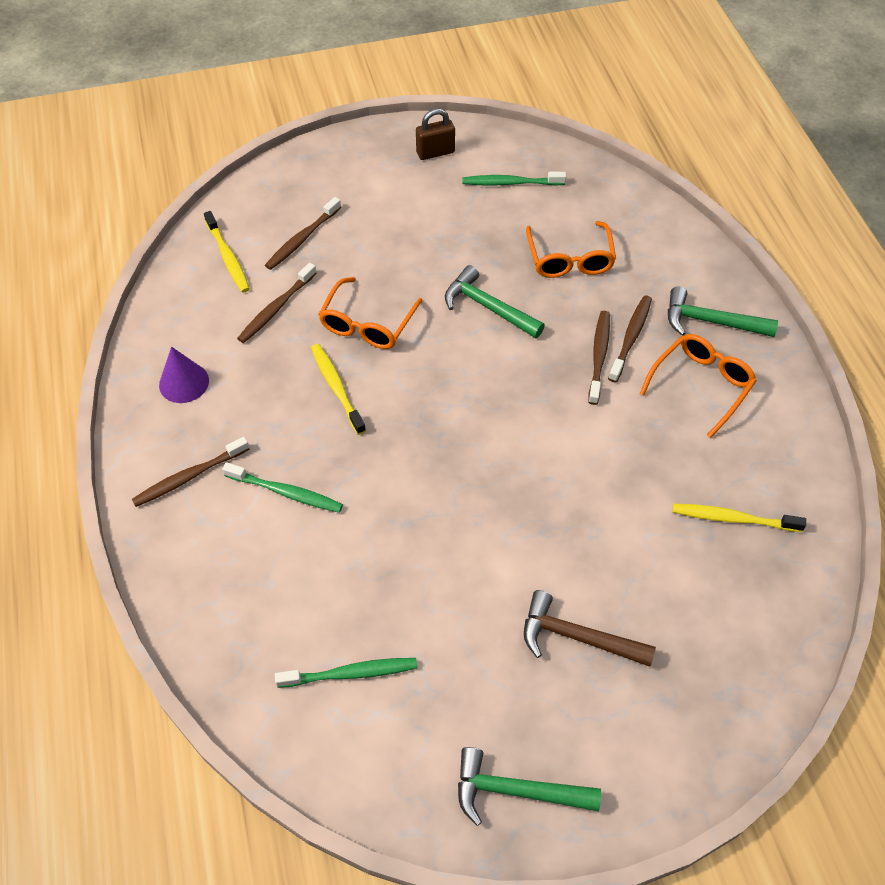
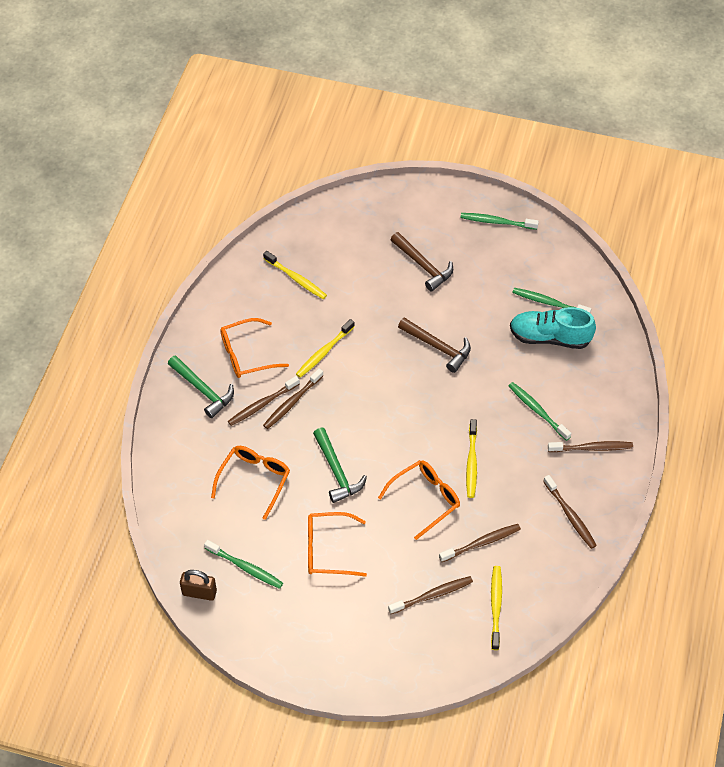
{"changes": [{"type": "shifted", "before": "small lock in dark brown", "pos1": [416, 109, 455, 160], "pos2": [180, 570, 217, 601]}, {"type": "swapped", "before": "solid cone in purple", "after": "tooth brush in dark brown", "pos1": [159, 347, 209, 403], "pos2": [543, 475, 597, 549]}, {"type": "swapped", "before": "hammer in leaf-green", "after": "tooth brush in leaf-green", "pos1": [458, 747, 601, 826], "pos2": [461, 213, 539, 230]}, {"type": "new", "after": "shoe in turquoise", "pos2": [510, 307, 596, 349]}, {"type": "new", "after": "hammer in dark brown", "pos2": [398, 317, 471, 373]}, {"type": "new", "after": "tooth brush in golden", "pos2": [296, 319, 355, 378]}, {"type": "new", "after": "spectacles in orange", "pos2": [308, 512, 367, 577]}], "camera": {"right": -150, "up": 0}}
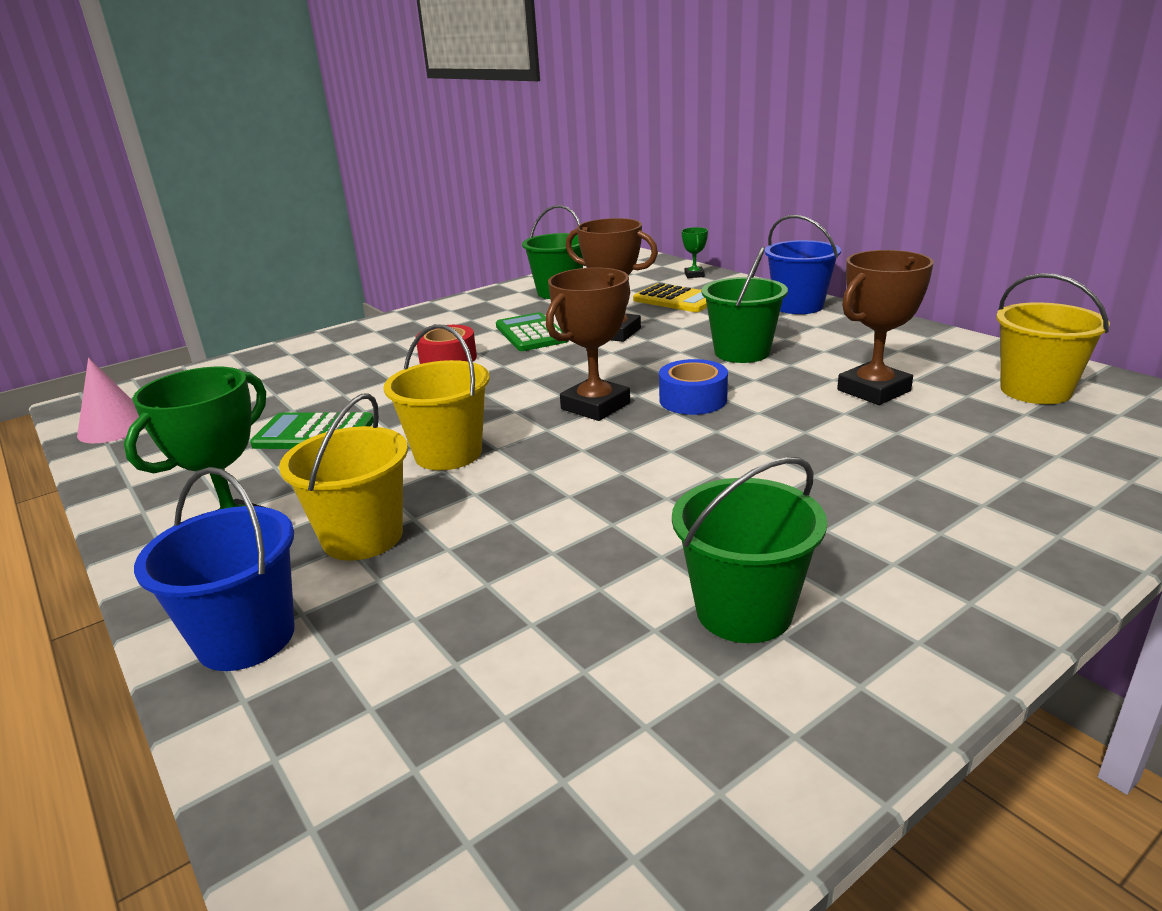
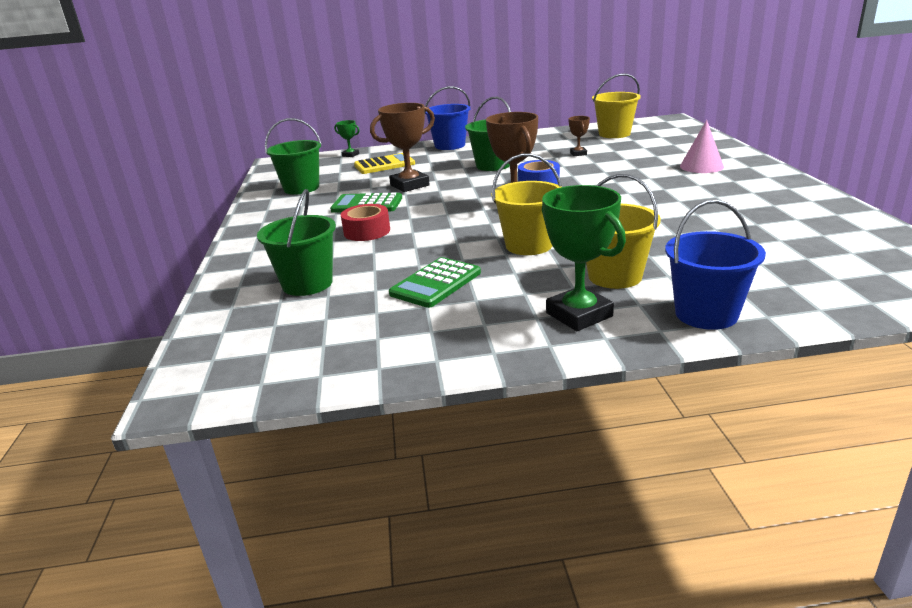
{"changes": [{"type": "scaled", "before": "prize cup in dark brown", "pos1": [837, 250, 934, 405], "pos2": [569, 116, 590, 156], "scale": 0.5}, {"type": "shifted", "before": "solid cone in rose-pink", "pos1": [77, 358, 145, 443], "pos2": [680, 120, 724, 173]}, {"type": "shifted", "before": "bucket in leaf-green", "pos1": [672, 457, 827, 643], "pos2": [257, 189, 336, 296]}], "camera": {"right": -60, "up": 0}}
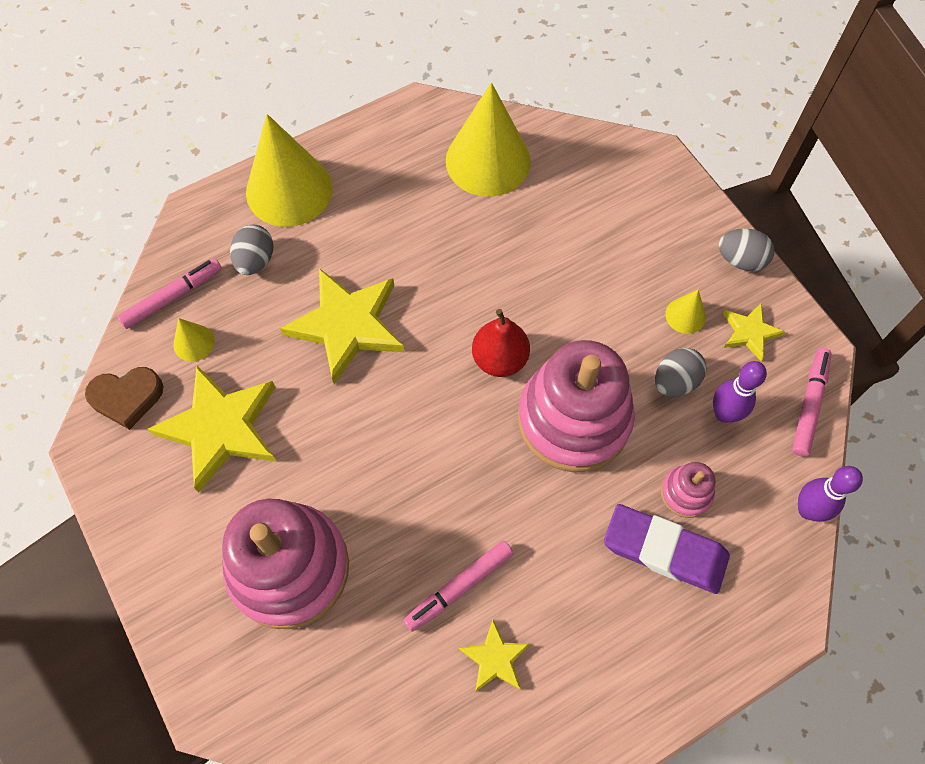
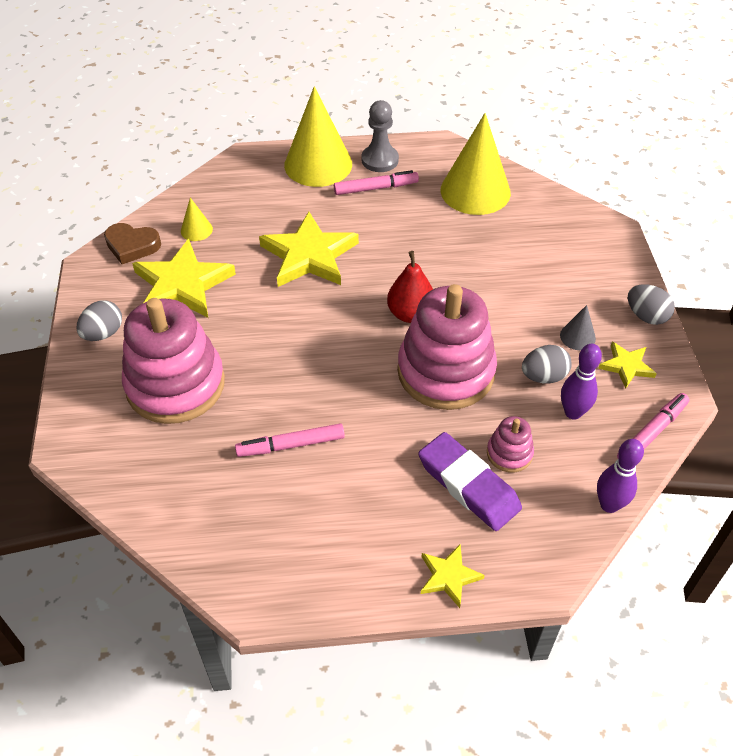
{"changes": [{"type": "shifted", "before": "egg shape in grey", "pos1": [230, 225, 274, 275], "pos2": [76, 300, 122, 341]}, {"type": "shifted", "before": "marker in rose-pink", "pos1": [117, 258, 222, 329], "pos2": [334, 170, 419, 195]}, {"type": "repainted", "before": "solid cone in golden", "after": "solid cone in grey", "pos1": [665, 290, 706, 334], "pos2": [560, 305, 596, 350]}, {"type": "shifted", "before": "star shape in golden", "pos1": [459, 620, 531, 692], "pos2": [421, 544, 485, 608]}, {"type": "new", "after": "pawn in grey", "pos2": [361, 100, 399, 172]}], "camera": {"right": 25, "up": -15}}
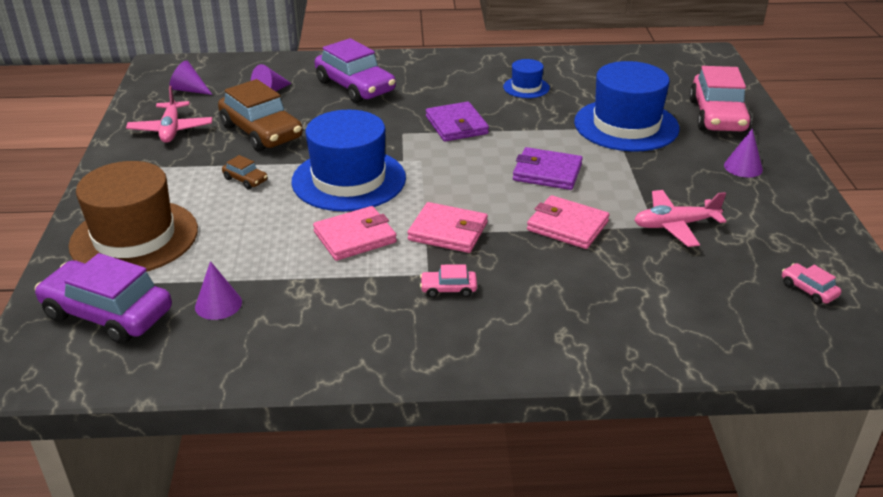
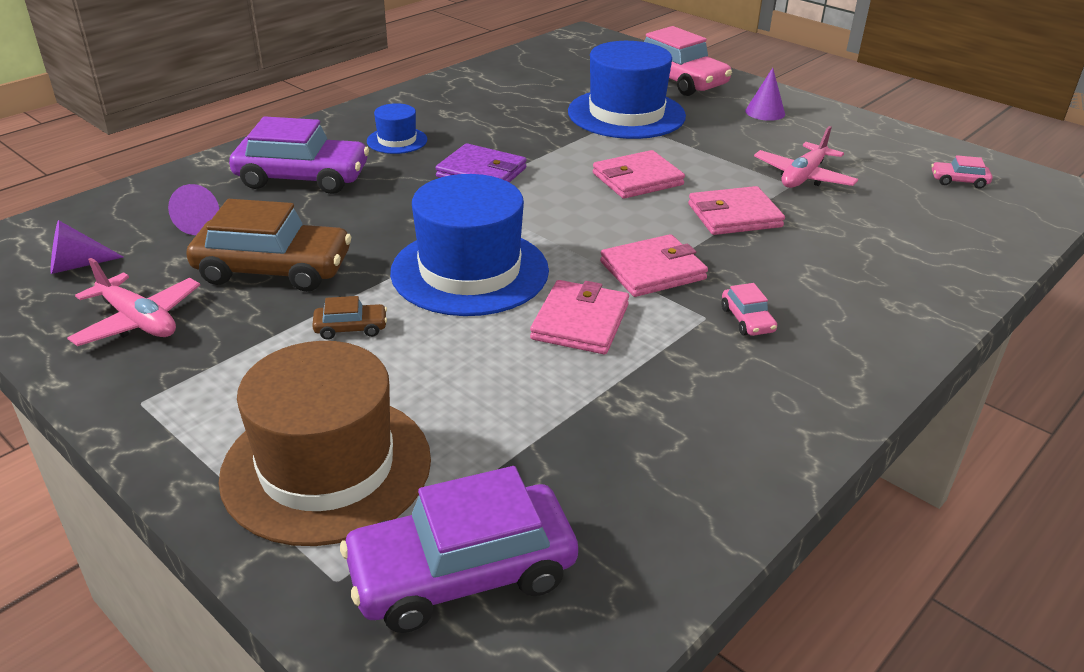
{"changes": [{"type": "shifted", "before": "hat in blue", "pos1": [503, 59, 550, 98], "pos2": [367, 103, 427, 154]}, {"type": "repainted", "before": "card wallet in purple", "after": "card wallet in rose-pink", "pos1": [513, 147, 583, 190], "pos2": [593, 150, 685, 199]}, {"type": "gone", "before": "solid cone in purple", "pos1": [195, 261, 242, 320]}, {"type": "rotated", "before": "toy car in rose-pink", "pos1": [420, 264, 477, 298], "pos2": [721, 283, 777, 336], "turn": -60}], "camera": {"right": -45, "up": 0}}
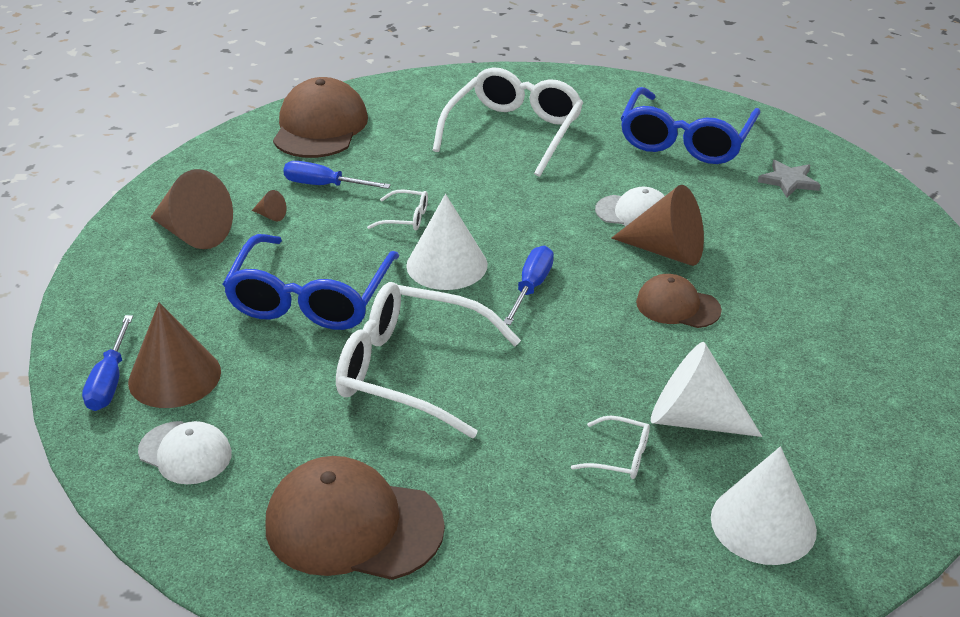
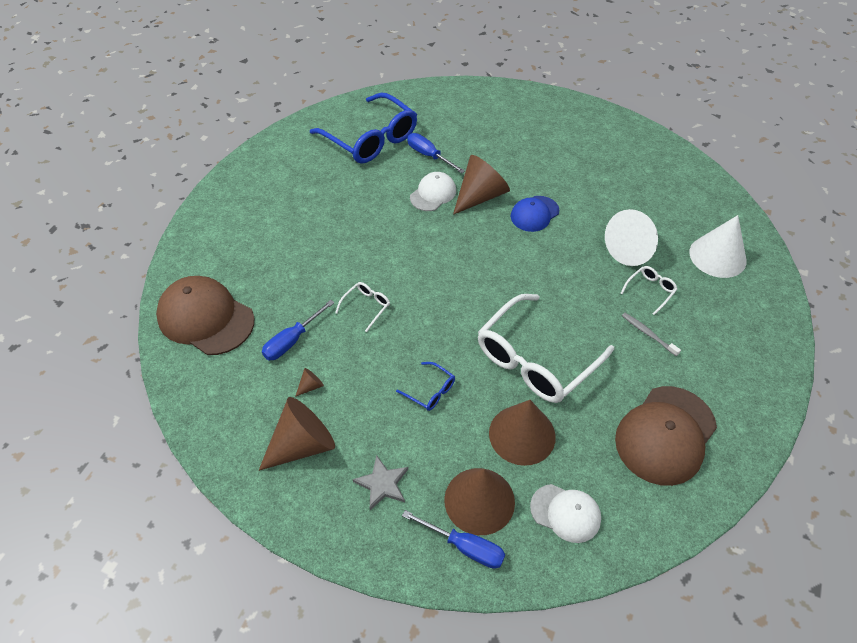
{"changes": [{"type": "gone", "before": "spectacles in snow-white", "pos1": [433, 67, 583, 177]}, {"type": "shifted", "before": "star shape in grey", "pos1": [758, 160, 820, 198], "pos2": [353, 455, 408, 510]}, {"type": "gone", "before": "solid cone in snow-white", "pos1": [406, 194, 488, 290]}, {"type": "scaled", "before": "spectacles in blue", "pos1": [223, 234, 399, 330], "pos2": [396, 362, 455, 411], "scale": 0.42}, {"type": "shifted", "before": "screwdriver in blue", "pos1": [504, 246, 554, 325], "pos2": [407, 133, 465, 173]}, {"type": "repainted", "before": "baseball cap in dark brown", "after": "baseball cap in blue", "pos1": [636, 274, 722, 328], "pos2": [510, 196, 559, 232]}, {"type": "rotated", "before": "baseball cap in snow-white", "pos1": [138, 421, 232, 484], "pos2": [530, 484, 601, 543], "turn": 60}, {"type": "new", "after": "tooth brush in grey", "pos2": [622, 313, 681, 356]}, {"type": "new", "after": "solid cone in dark brown", "pos2": [489, 400, 556, 466]}], "camera": {"right": -65, "up": 15}}
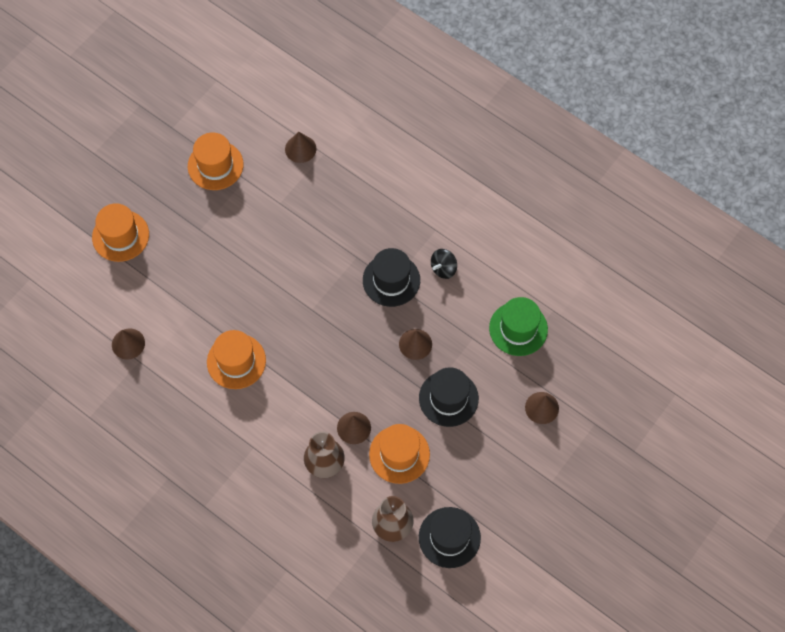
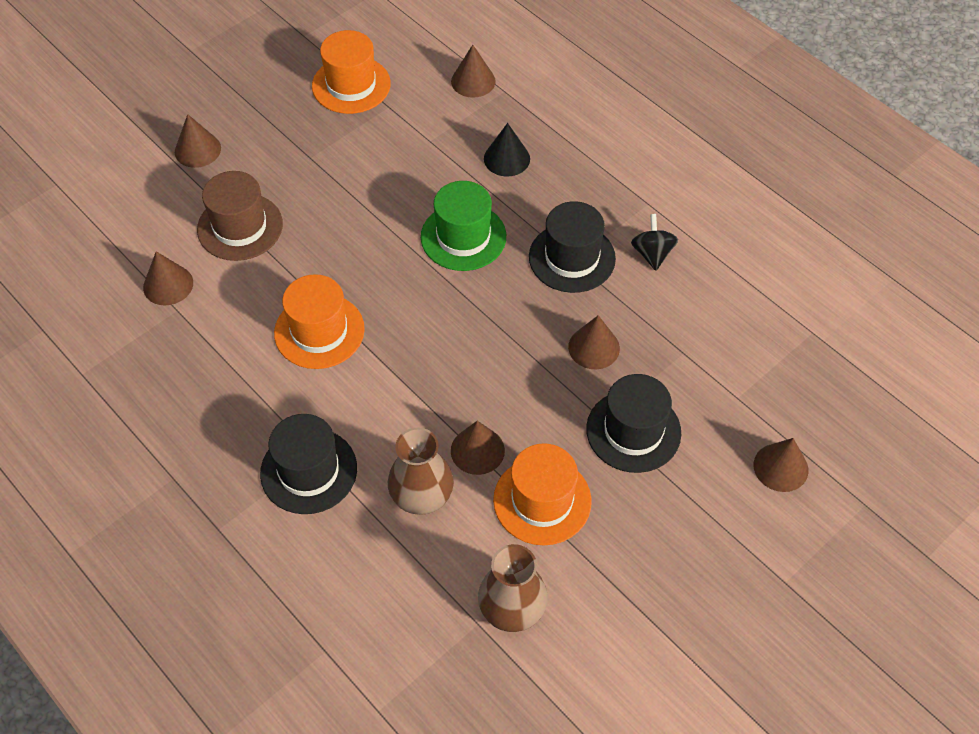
{"changes": [{"type": "swapped", "before": "hat in orange", "after": "solid cone in dark brown", "pos1": [92, 203, 149, 262], "pos2": [175, 114, 221, 168]}, {"type": "rotated", "before": "spinning top in black", "pos1": [431, 249, 457, 279], "pos2": [631, 214, 678, 271], "turn": 120}, {"type": "shifted", "before": "hat in leaf-green", "pos1": [489, 297, 548, 356], "pos2": [421, 181, 506, 271]}, {"type": "shifted", "before": "hat in black", "pos1": [419, 507, 481, 568], "pos2": [260, 414, 357, 514]}, {"type": "new", "after": "solid cone in black", "pos2": [484, 123, 530, 177]}, {"type": "new", "after": "hat in dark brown", "pos2": [197, 171, 283, 261]}], "camera": {"right": 10, "up": -10}}
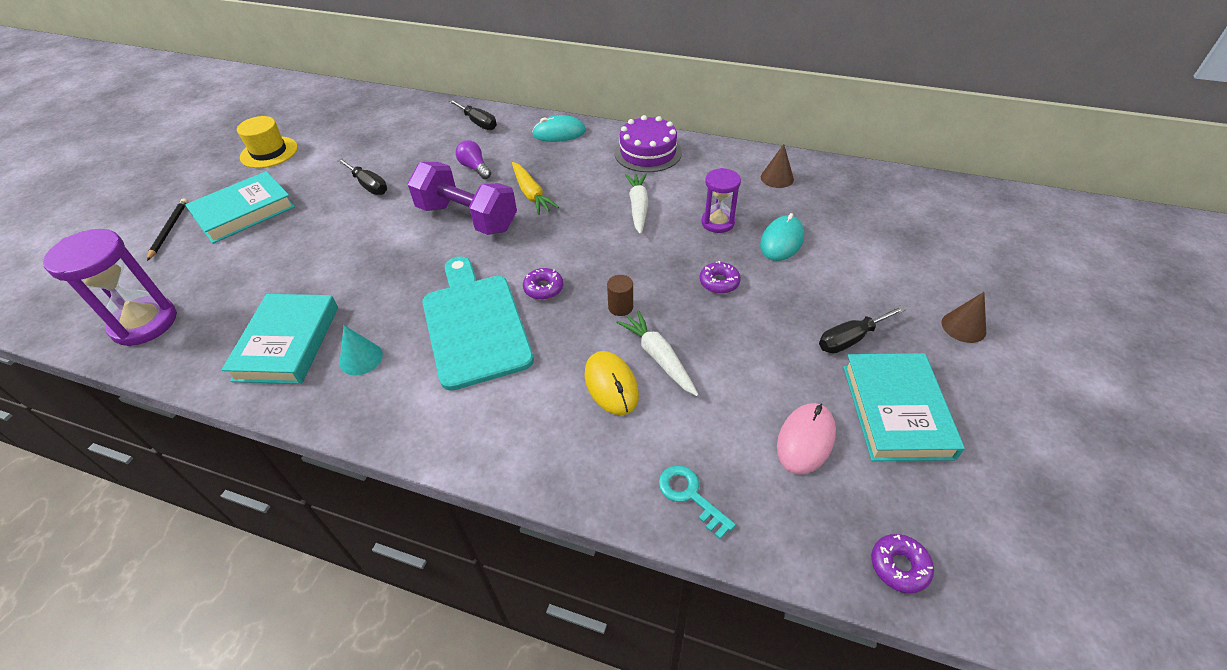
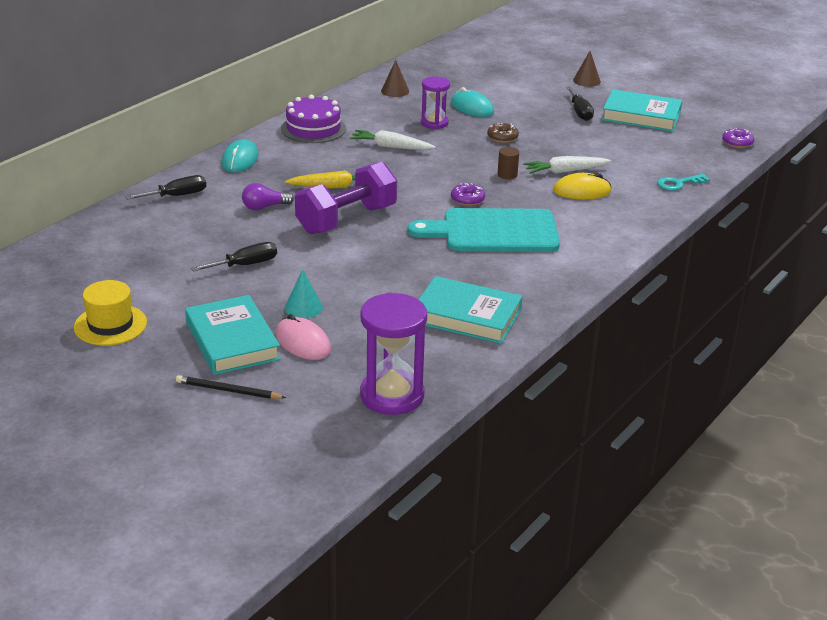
{"changes": [{"type": "repainted", "before": "doughnut in purple", "after": "doughnut in dark brown", "pos1": [699, 261, 741, 294], "pos2": [487, 123, 519, 143]}, {"type": "shifted", "before": "solid cone in turquoise", "pos1": [340, 325, 383, 376], "pos2": [285, 269, 323, 318]}, {"type": "shifted", "before": "computer mouse in rose-pink", "pos1": [777, 403, 836, 475], "pos2": [275, 314, 331, 360]}], "camera": {"right": -75, "up": -15}}
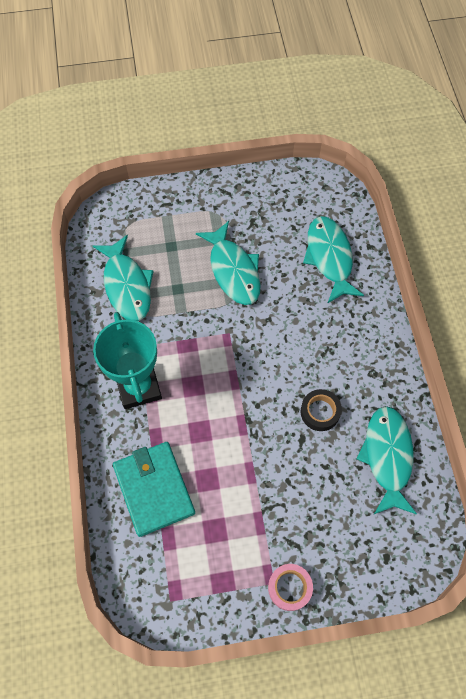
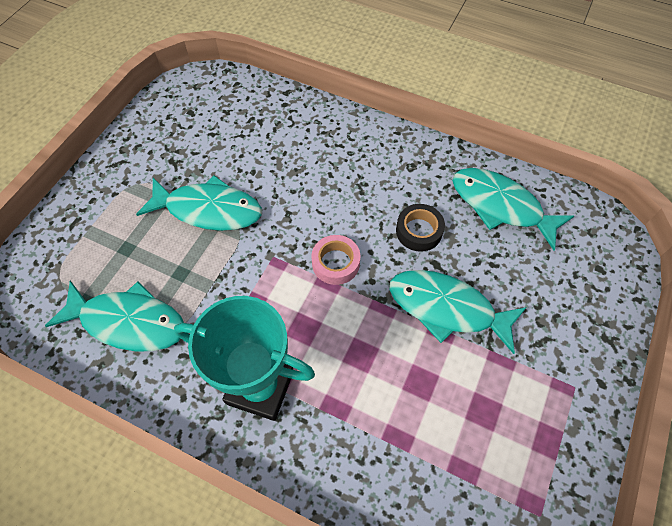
{"changes": [{"type": "shifted", "before": "toy fish in turquoise", "pos1": [303, 216, 364, 304], "pos2": [389, 270, 527, 354]}, {"type": "gone", "before": "card wallet in turquoise", "pos1": [113, 442, 195, 537]}, {"type": "shifted", "before": "sticky tape in rose-pink", "pos1": [268, 564, 313, 611], "pos2": [311, 235, 360, 285]}], "camera": {"right": -55, "up": -5}}
